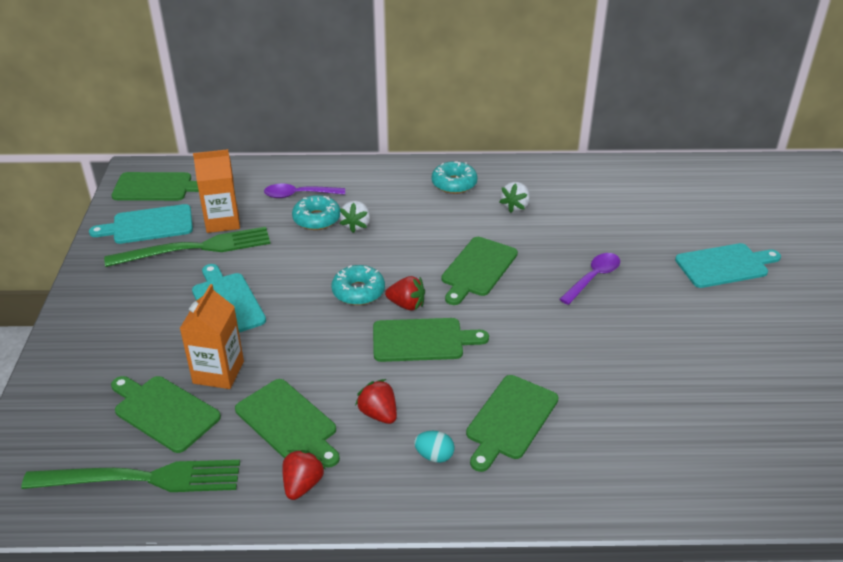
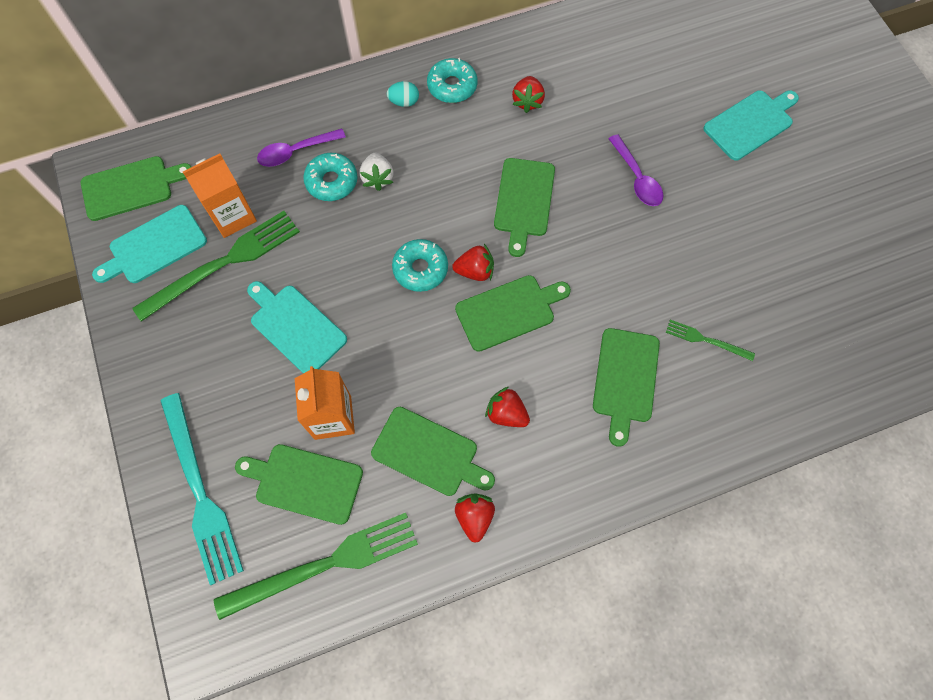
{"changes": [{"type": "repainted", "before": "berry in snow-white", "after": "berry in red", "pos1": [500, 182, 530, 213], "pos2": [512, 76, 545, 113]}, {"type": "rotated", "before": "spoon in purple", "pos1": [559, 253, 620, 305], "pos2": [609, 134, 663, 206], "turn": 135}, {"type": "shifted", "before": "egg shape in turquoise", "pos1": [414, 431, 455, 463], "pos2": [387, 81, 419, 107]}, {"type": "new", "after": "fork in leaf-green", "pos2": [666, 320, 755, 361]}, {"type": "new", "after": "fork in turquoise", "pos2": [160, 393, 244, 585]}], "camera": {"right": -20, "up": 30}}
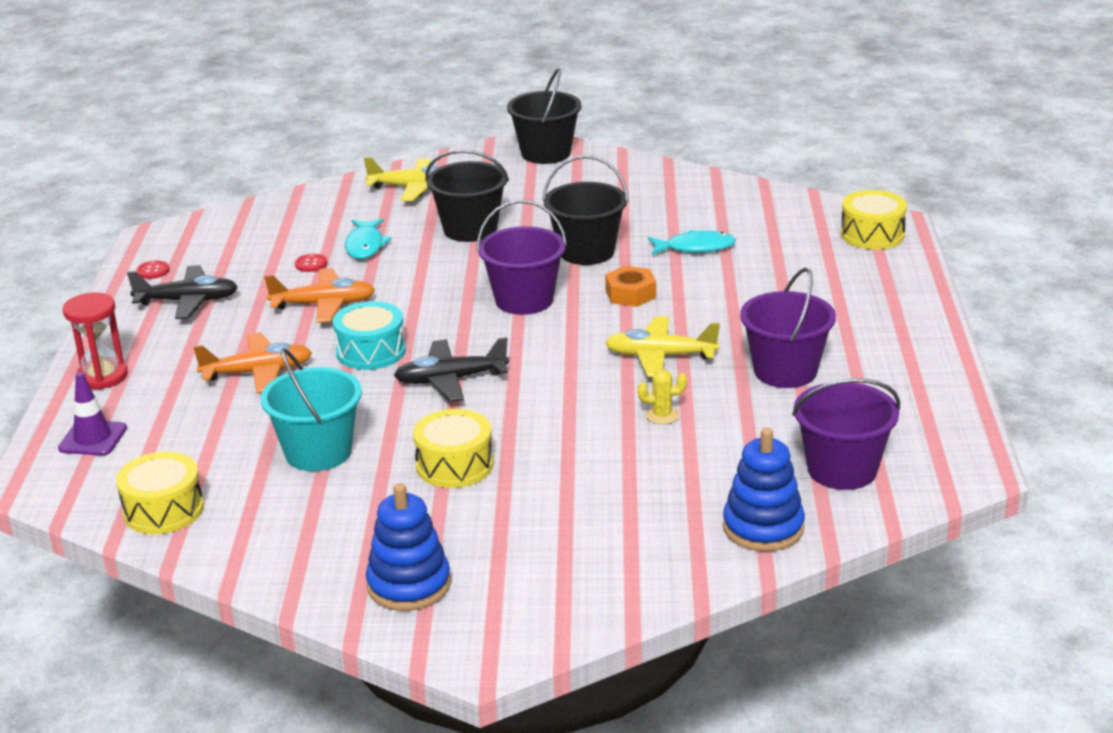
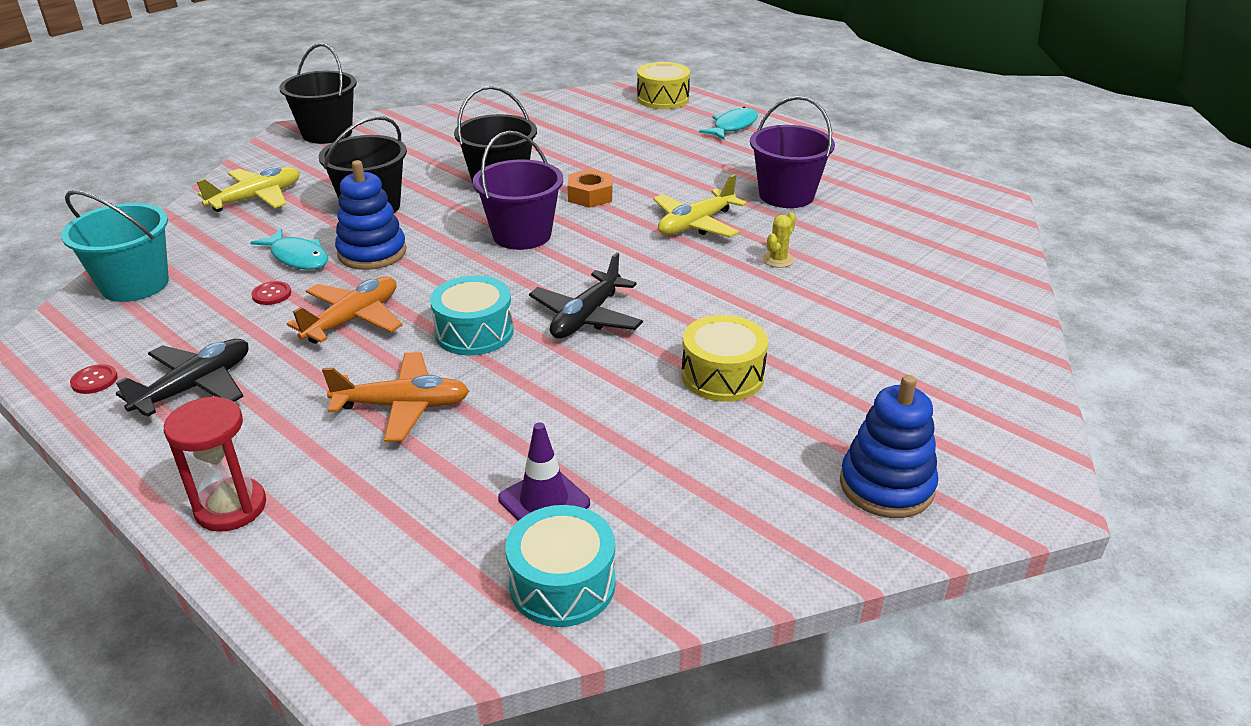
{"changes": [{"type": "shifted", "before": "toy fish in turquoise", "pos1": [648, 230, 736, 255], "pos2": [699, 107, 758, 140]}, {"type": "rotated", "before": "aeroplane in orange", "pos1": [193, 332, 312, 393], "pos2": [322, 352, 469, 442], "turn": 60}, {"type": "shifted", "before": "bucket in turquoise", "pos1": [260, 348, 362, 471], "pos2": [61, 190, 169, 302]}, {"type": "shifted", "before": "road cone in purple", "pos1": [58, 372, 127, 456], "pos2": [498, 422, 590, 521]}, {"type": "gone", "before": "bucket in purple", "pos1": [792, 378, 900, 490]}, {"type": "shifted", "before": "ring stacker in blue", "pos1": [723, 428, 805, 552], "pos2": [335, 160, 407, 270]}, {"type": "repainted", "before": "toy drum in golden", "after": "toy drum in turquoise", "pos1": [116, 452, 204, 534], "pos2": [505, 505, 616, 627]}], "camera": {"right": -50, "up": 5}}
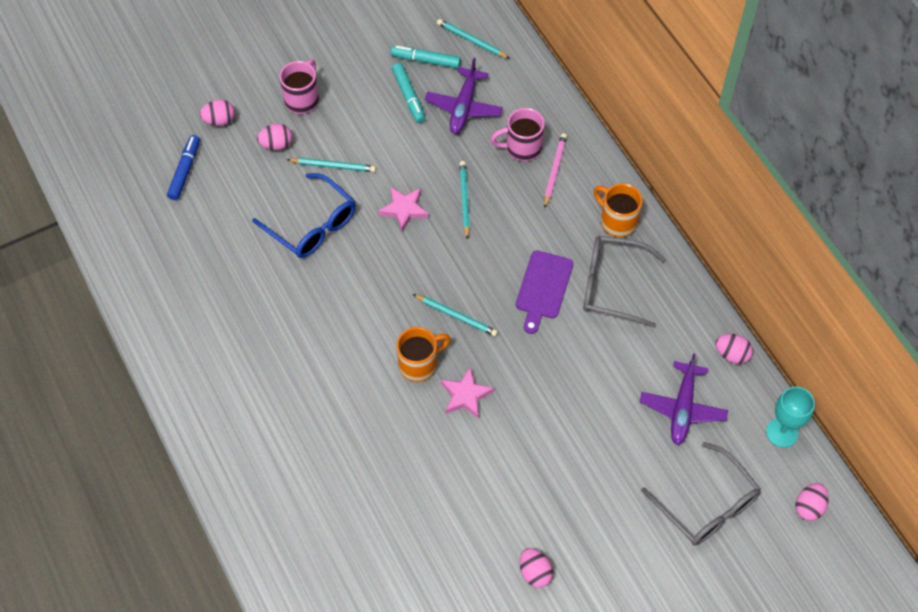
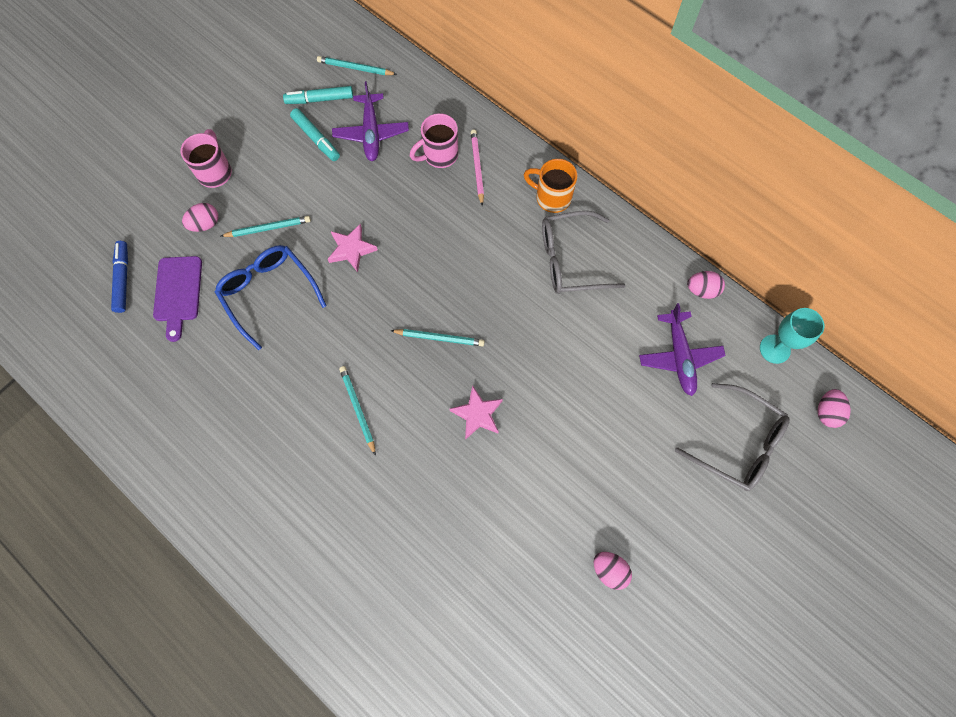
{"changes": [{"type": "gone", "before": "egg shape in rose-pink", "pos1": [200, 99, 235, 126]}, {"type": "shifted", "before": "wooden pencil in turquoise", "pos1": [460, 161, 470, 240], "pos2": [339, 366, 376, 456]}, {"type": "rotated", "before": "spectacles in blue", "pos1": [252, 173, 356, 258], "pos2": [215, 245, 327, 350], "turn": -150}, {"type": "shifted", "before": "chopping board in purple", "pos1": [516, 250, 573, 334], "pos2": [153, 256, 202, 342]}, {"type": "gone", "before": "mug in orange", "pos1": [396, 327, 451, 382]}], "camera": {"right": -20, "up": 10}}
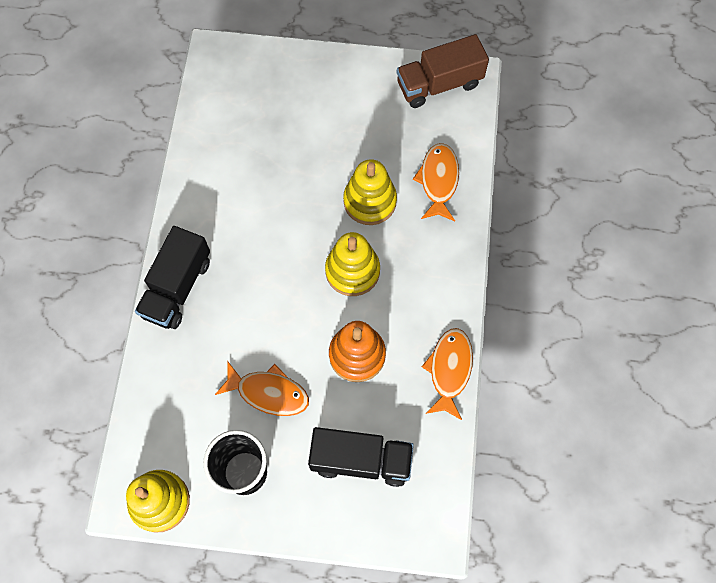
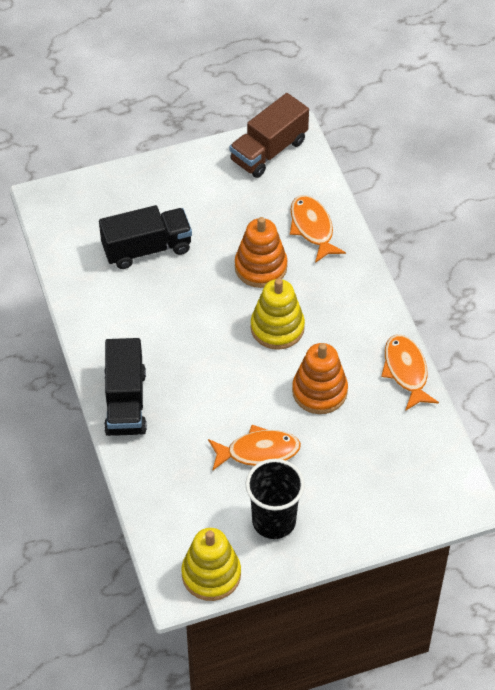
{"changes": [{"type": "repainted", "before": "ring stacker in golden", "after": "ring stacker in orange", "pos1": [343, 159, 397, 225], "pos2": [235, 217, 287, 288]}, {"type": "shifted", "before": "lorry in black", "pos1": [308, 427, 414, 487], "pos2": [99, 205, 192, 269]}], "camera": {"right": -25, "up": -15}}
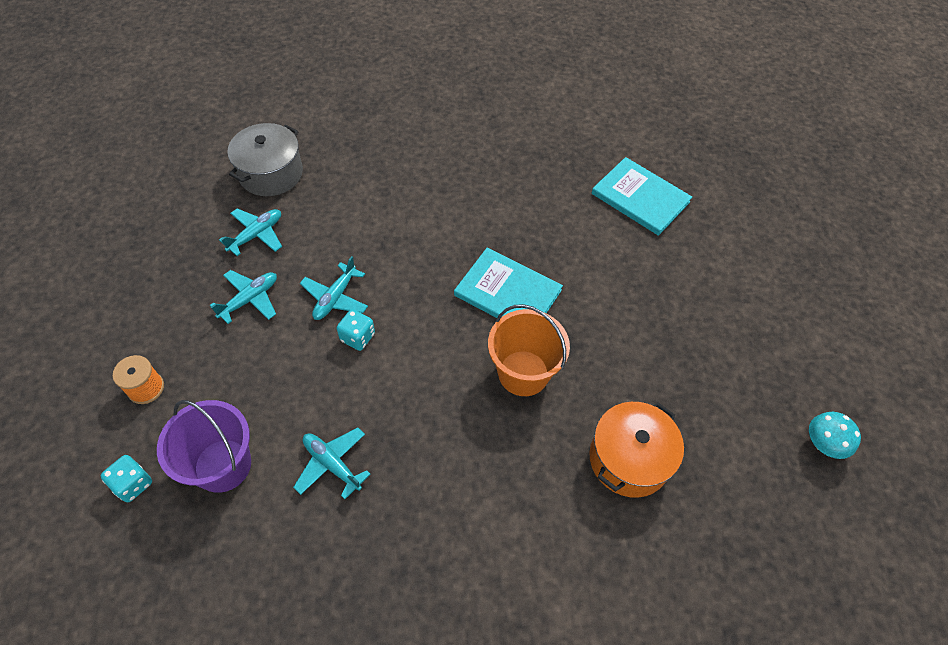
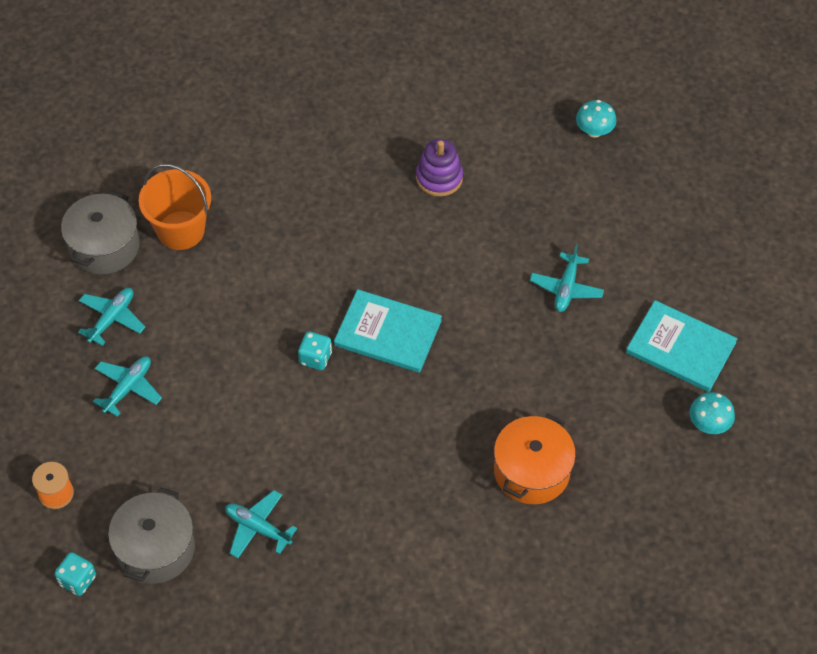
{"changes": [{"type": "shifted", "before": "hardback in turquoise", "pos1": [592, 157, 692, 236], "pos2": [626, 300, 737, 392]}, {"type": "shifted", "before": "aeroplane in turquoise", "pos1": [300, 256, 368, 320], "pos2": [530, 244, 604, 312]}, {"type": "shifted", "before": "bucket in orange", "pos1": [488, 304, 570, 396], "pos2": [139, 164, 211, 250]}, {"type": "shifted", "before": "game die in turquoise", "pos1": [337, 309, 375, 351], "pos2": [298, 331, 332, 370]}, {"type": "swapped", "before": "bucket in purple", "after": "stockpot in grey", "pos1": [157, 400, 251, 493], "pos2": [108, 487, 195, 584]}, {"type": "new", "after": "toadstool in turquoise", "pos2": [576, 100, 616, 138]}, {"type": "new", "after": "ring stacker in purple", "pos2": [416, 139, 463, 197]}], "camera": {"right": -10, "up": 0}}
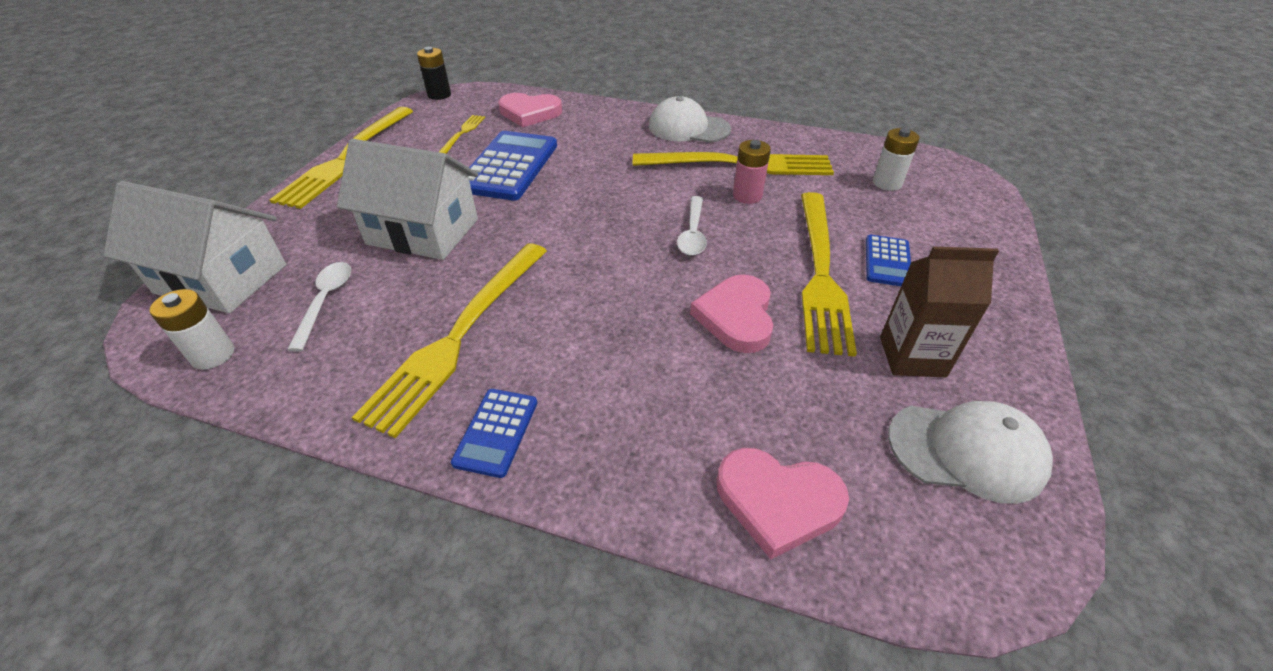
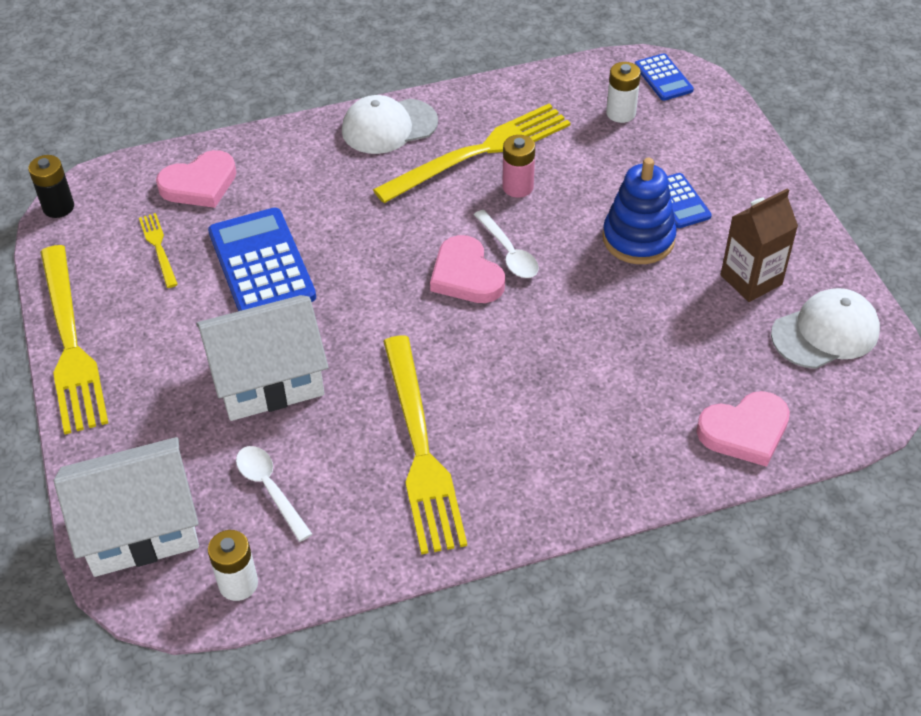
{"changes": [{"type": "swapped", "before": "fork in golden", "after": "ring stacker in blue", "pos1": [801, 192, 857, 357], "pos2": [603, 158, 677, 264]}, {"type": "shifted", "before": "heart shape in rose-pink", "pos1": [690, 275, 773, 353], "pos2": [430, 235, 505, 303]}, {"type": "shifted", "before": "pocket calculator in blue", "pos1": [451, 389, 537, 478], "pos2": [635, 53, 694, 101]}], "camera": {"right": -35, "up": 5}}
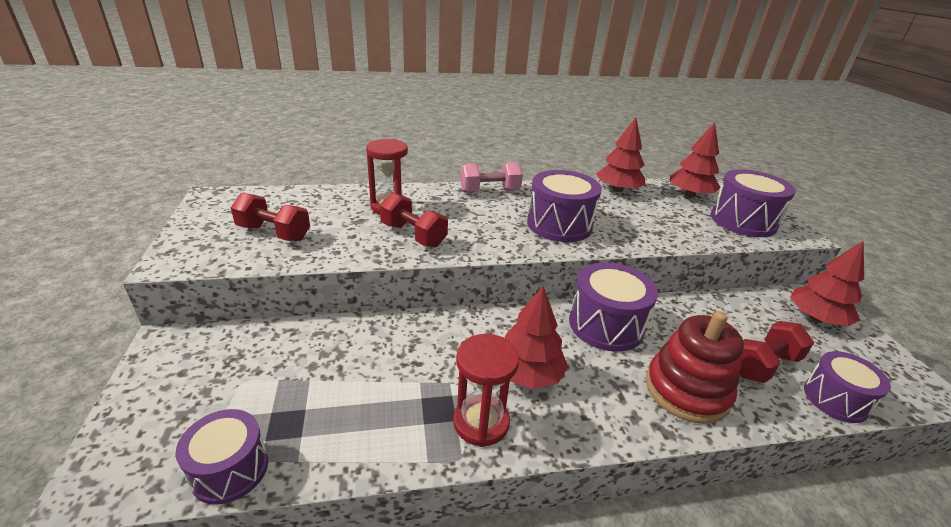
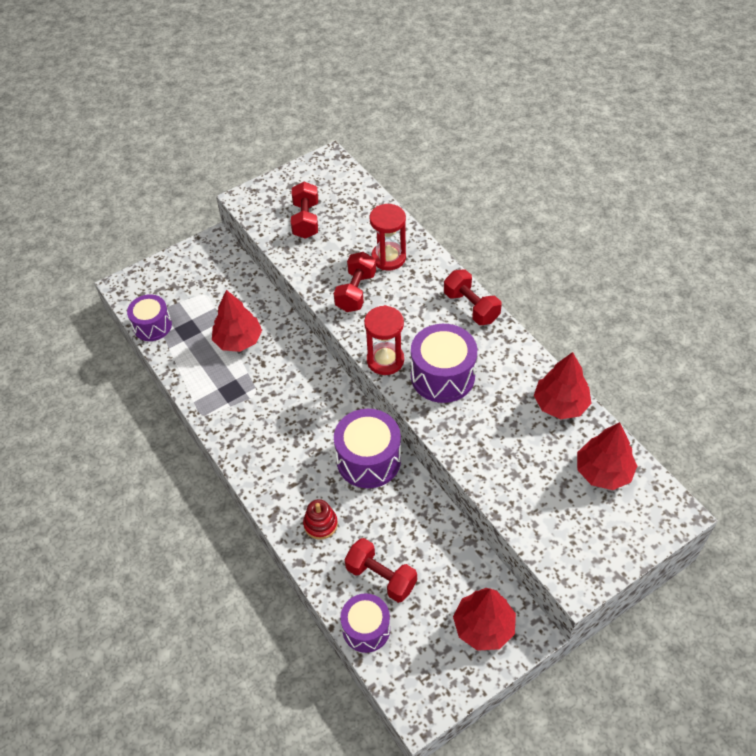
{"changes": [{"type": "repainted", "before": "free weight in rose-pink", "after": "free weight in red", "pos1": [460, 162, 523, 193], "pos2": [444, 269, 502, 325]}, {"type": "gone", "before": "toy drum in purple", "pos1": [711, 169, 796, 237]}, {"type": "shifted", "before": "toy tree in red", "pos1": [505, 286, 568, 389], "pos2": [212, 290, 262, 352]}, {"type": "scaled", "before": "ring stacker in red", "pos1": [646, 311, 744, 424], "pos2": [303, 499, 338, 539], "scale": 0.53}, {"type": "shifted", "before": "sandglass in red", "pos1": [453, 334, 519, 447], "pos2": [364, 305, 404, 375]}], "camera": {"right": 70, "up": 20}}
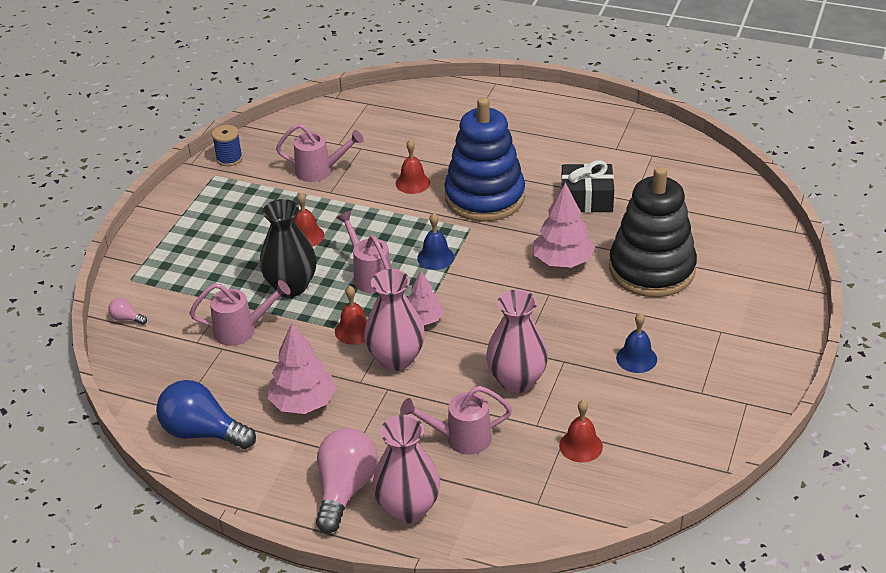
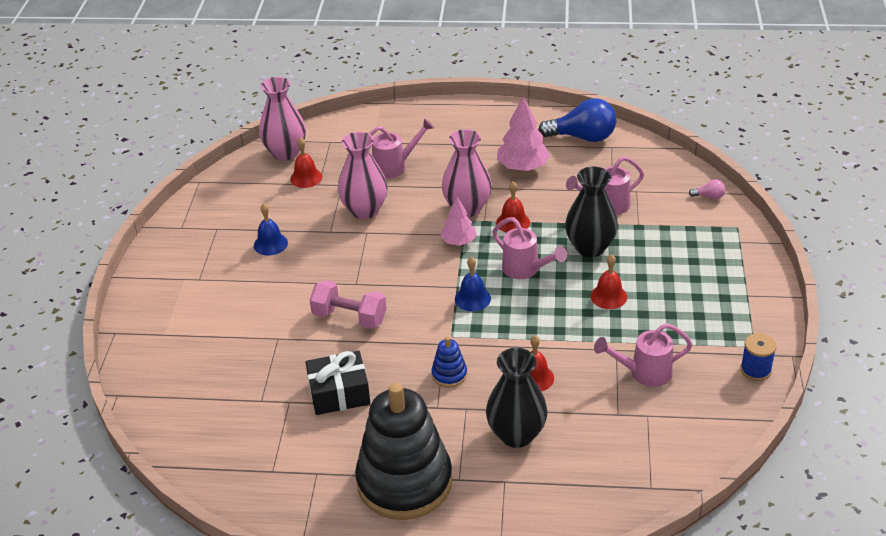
{"changes": [{"type": "scaled", "before": "ring stacker in blue", "pos1": [444, 97, 525, 222], "pos2": [431, 337, 467, 387], "scale": 0.4}, {"type": "shifted", "before": "ring stacker in black", "pos1": [609, 166, 697, 297], "pos2": [355, 383, 453, 520]}, {"type": "swapped", "before": "toy tree in rose-pink", "after": "free weight in rose-pink", "pos1": [533, 183, 595, 268], "pos2": [310, 280, 387, 329]}, {"type": "shifted", "before": "flower vase in rose-pink", "pos1": [372, 415, 440, 524], "pos2": [259, 77, 306, 160]}, {"type": "gone", "before": "bulb in rose-pink", "pos1": [316, 428, 378, 533]}, {"type": "new", "after": "flower vase in black", "pos2": [486, 348, 548, 448]}], "camera": {"right": 165, "up": 0}}
